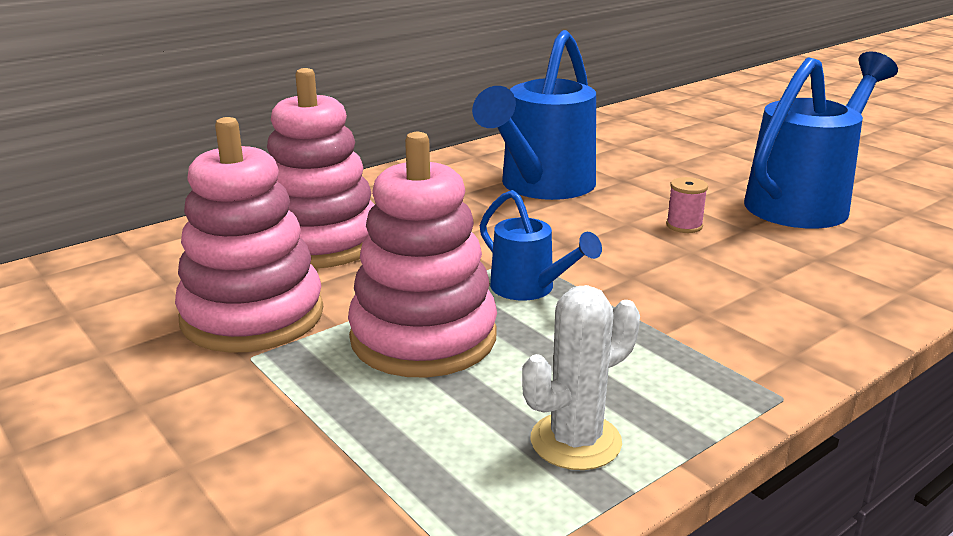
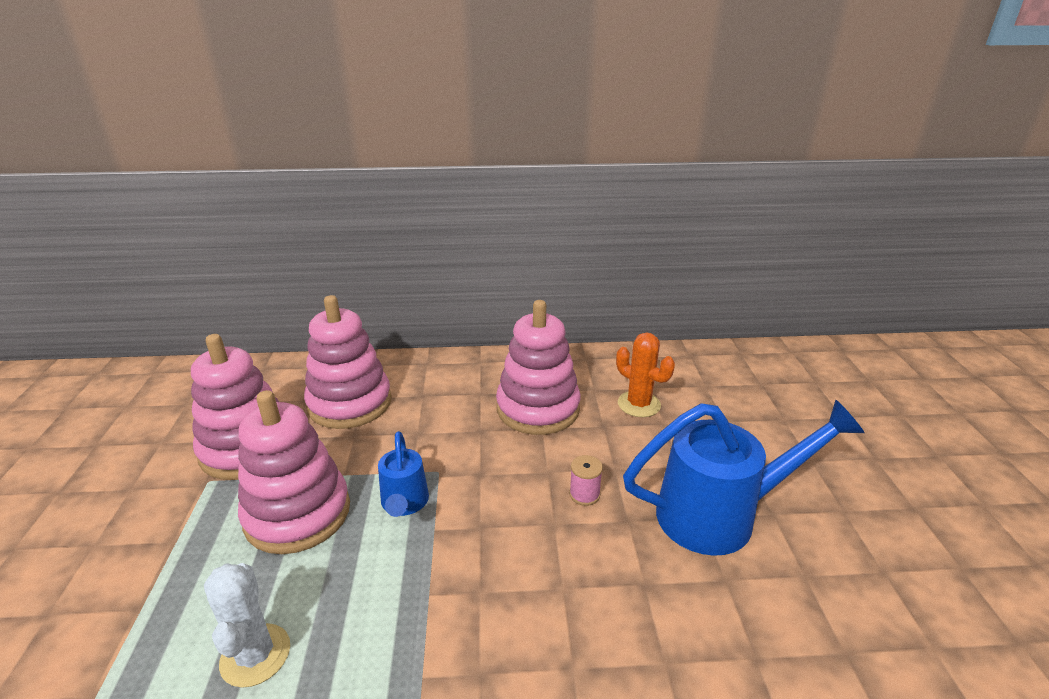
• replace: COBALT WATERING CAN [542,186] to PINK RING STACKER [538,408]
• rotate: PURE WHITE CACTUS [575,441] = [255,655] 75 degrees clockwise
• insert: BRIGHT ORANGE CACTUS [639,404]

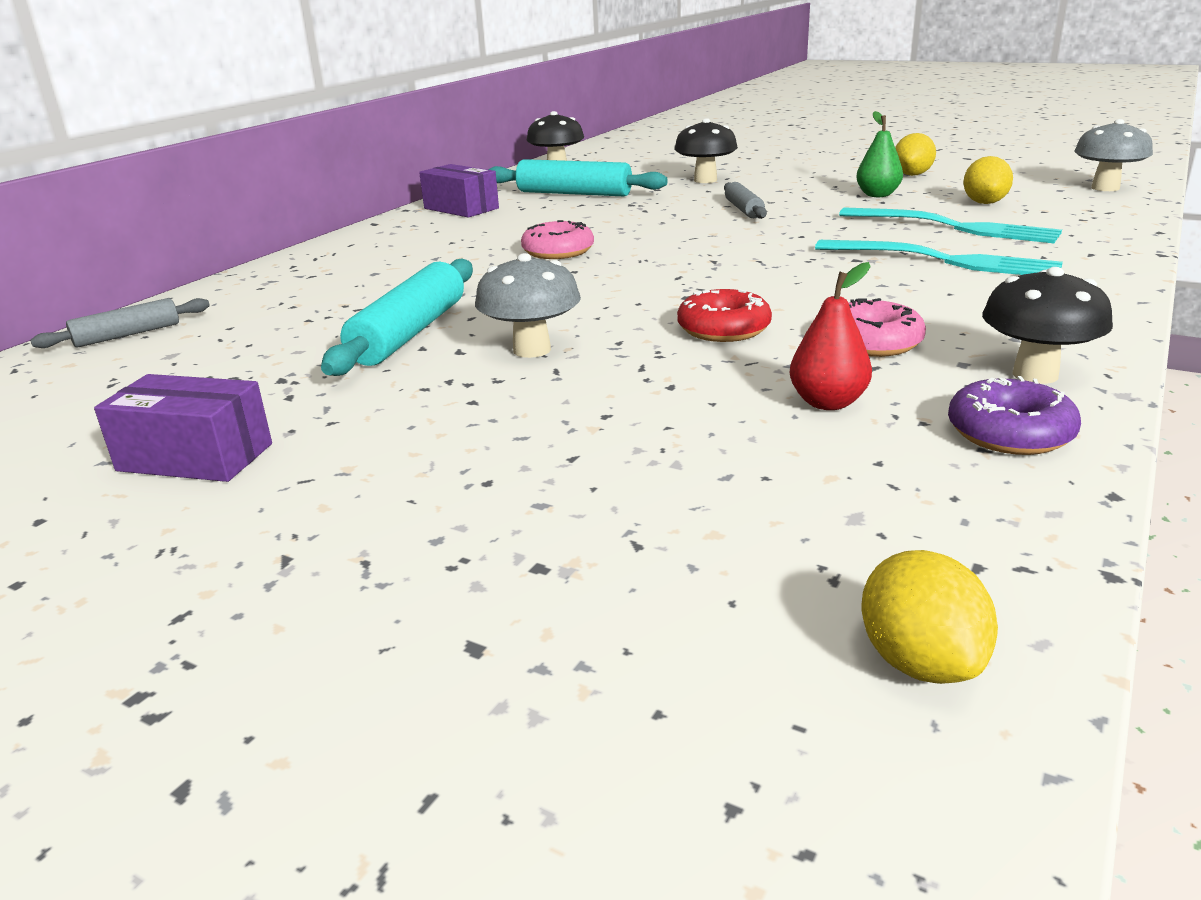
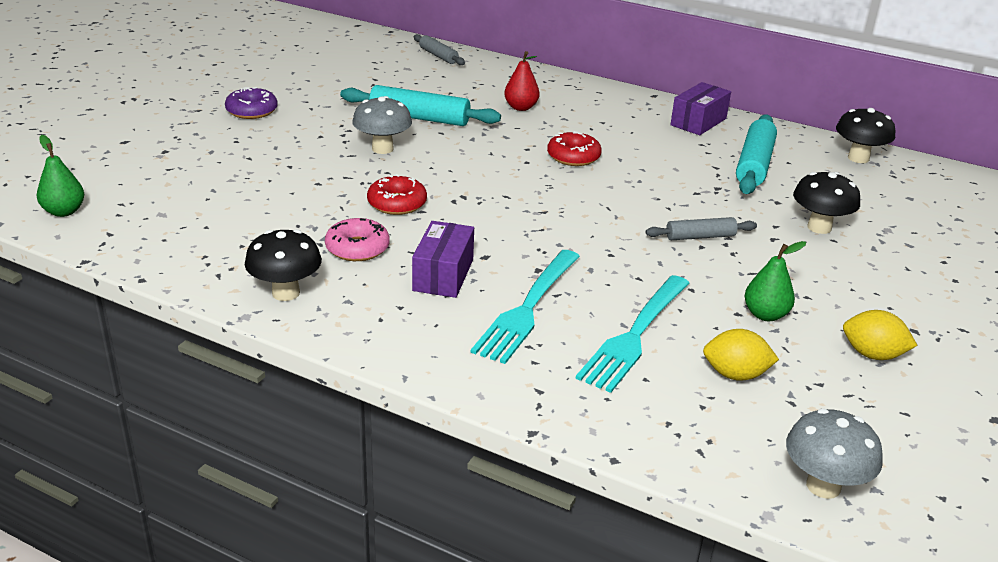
• recolor: PINK DONUT [558,251] to CRIMSON DONUT [573,157]
• move: CRIMSON PEAR FRUIT [827,403] to [521,107]
• move: PURPLE BOX [195,457] to [443,275]
• move: PURPLE DONUT [1009,433] to [252,111]
• replace: YELLOW LEMON [920,662] to GREEN PEAR FRUIT [64,212]

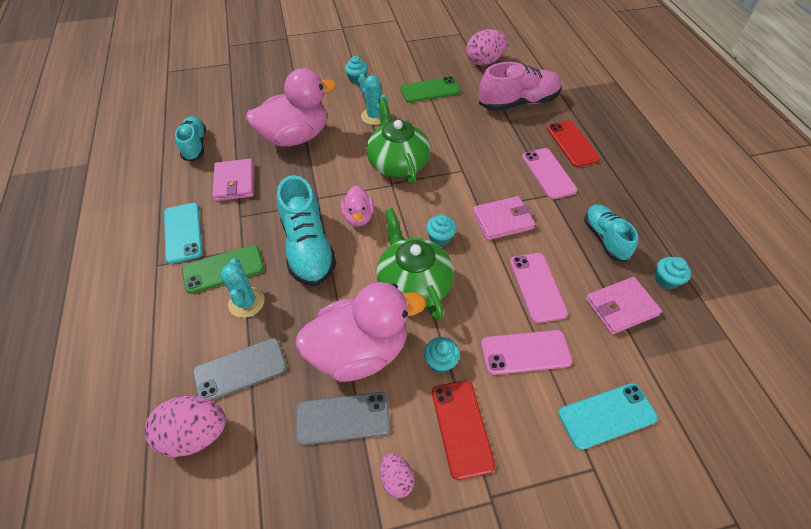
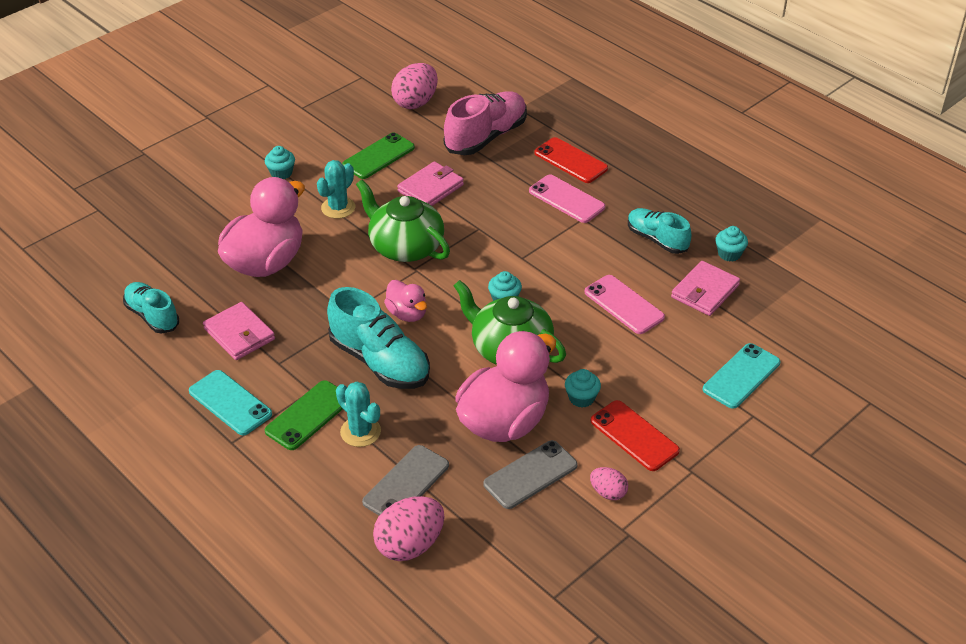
• rotate: AQUA CACTUS [374,116] = [338,208] 75 degrees counterclockwise
• move: PINK CARD WALLET [502,220] to [430,188]
• delete: PINK MOBILE PHONE [525,352]

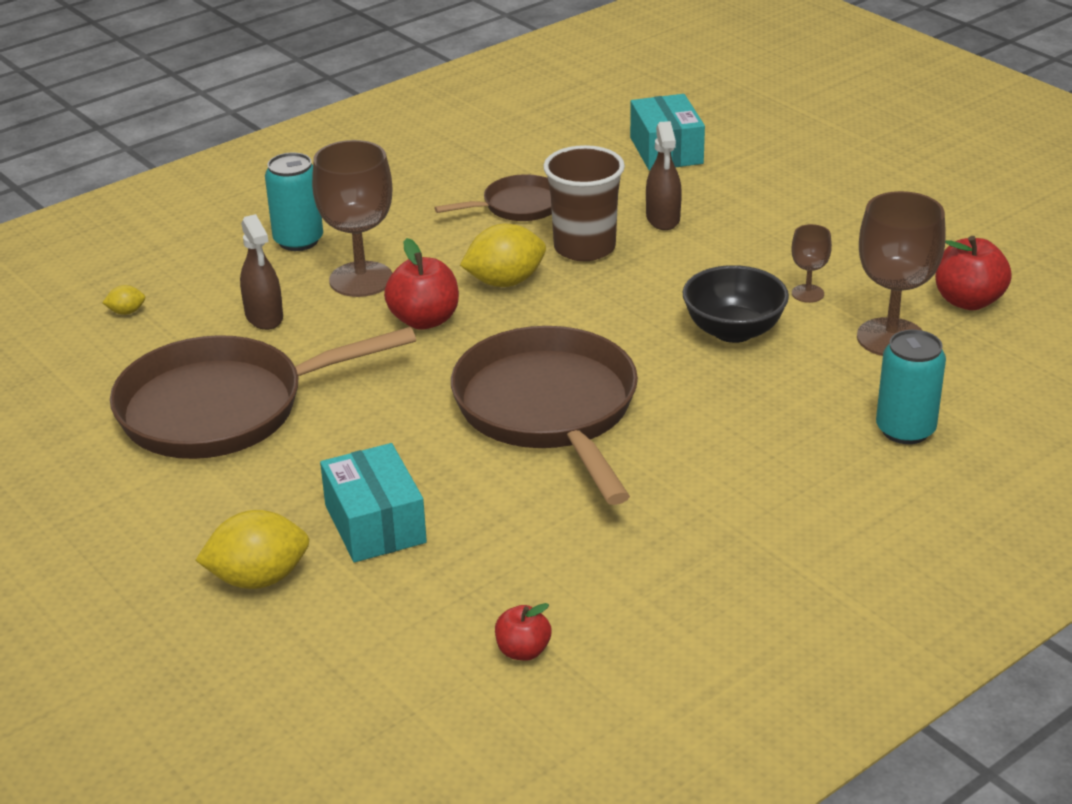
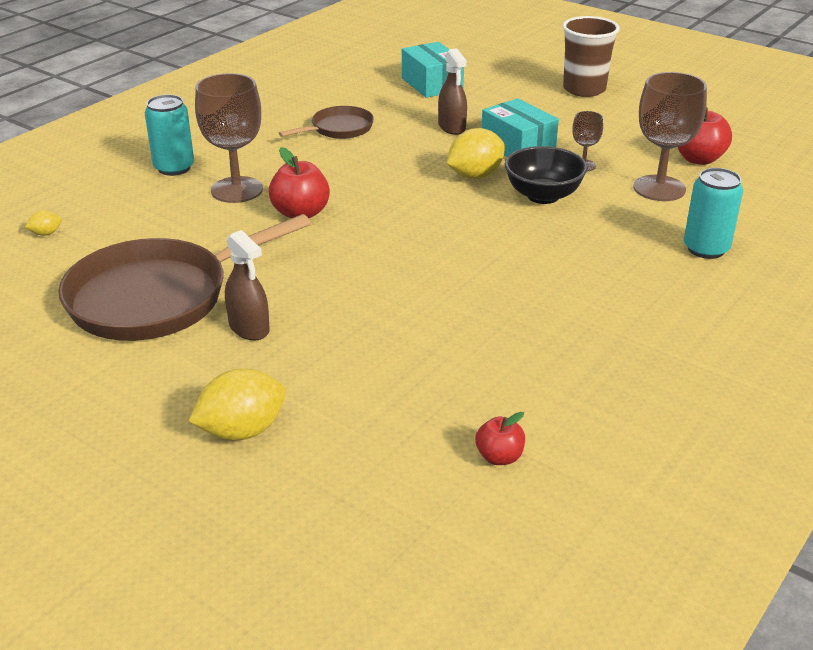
• move: DARK BROWN CUP [584,248] to [584,89]
• move: DARK BROWN SPRAY BOTTLE [264,317] to [249,328]
• move: YELLOW LEMON [505,282] to [475,175]
• delete: DARK BROWN PAN [549,410]
• move: AQUA BOX [375,524] to [518,146]

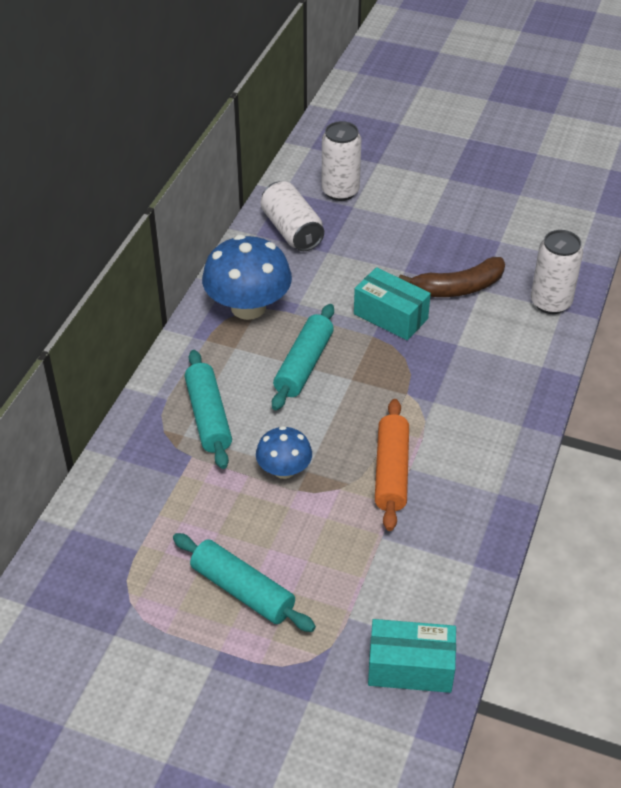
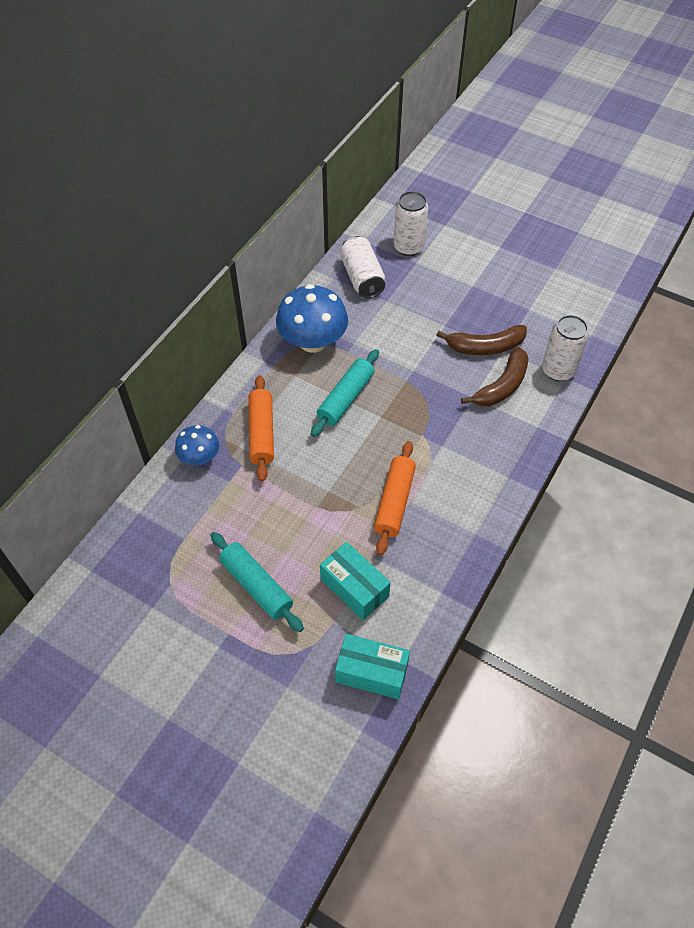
• move: AQUA BOX [390,316] to [354,588]
• recolor: AQUA ROLLING PIN [208,417] to BRIGHT ORANGE ROLLING PIN [261,433]
• move: COBALT MUSHROOM [284,470] to [199,457]
• insert: DARK BROWN BANANA FRUIT [502,386]

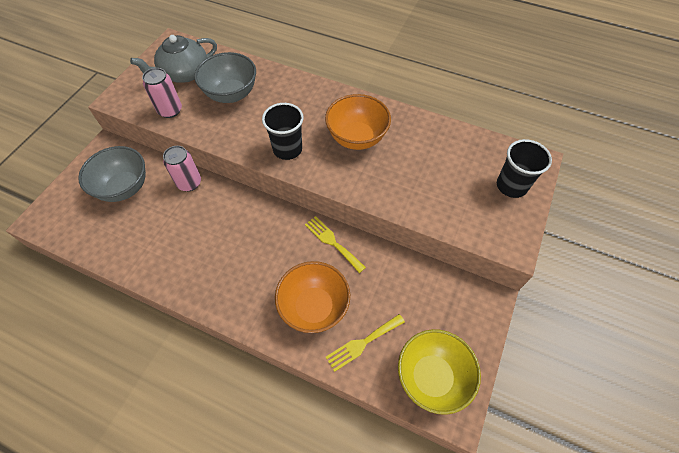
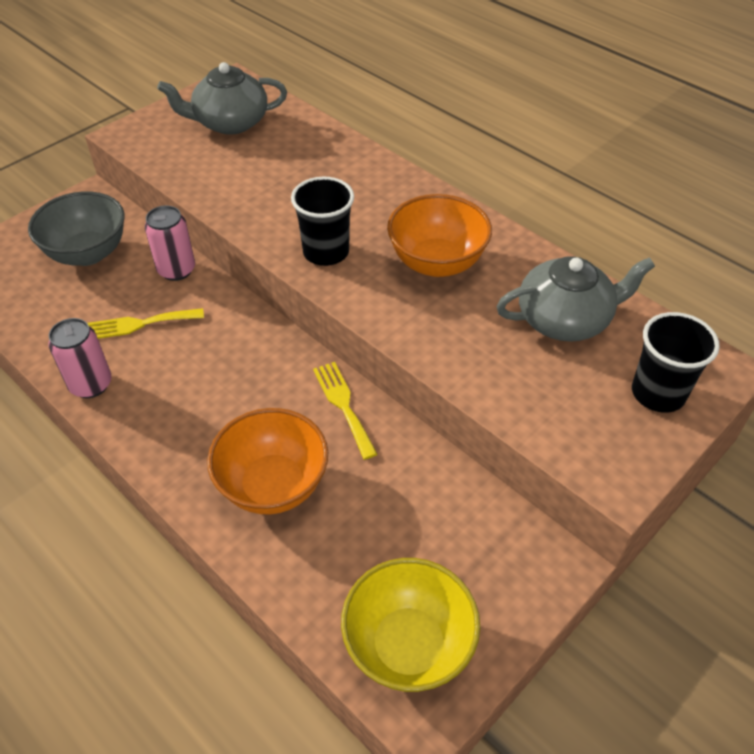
• delete: GRAY SERVING BOWL [231,94]
• move: PINK SODA CAN [170,110] to [91,384]
• move: YELLOW FORK [363,342] to [140,324]
• insert: GRAY TEAPOT [565,319]

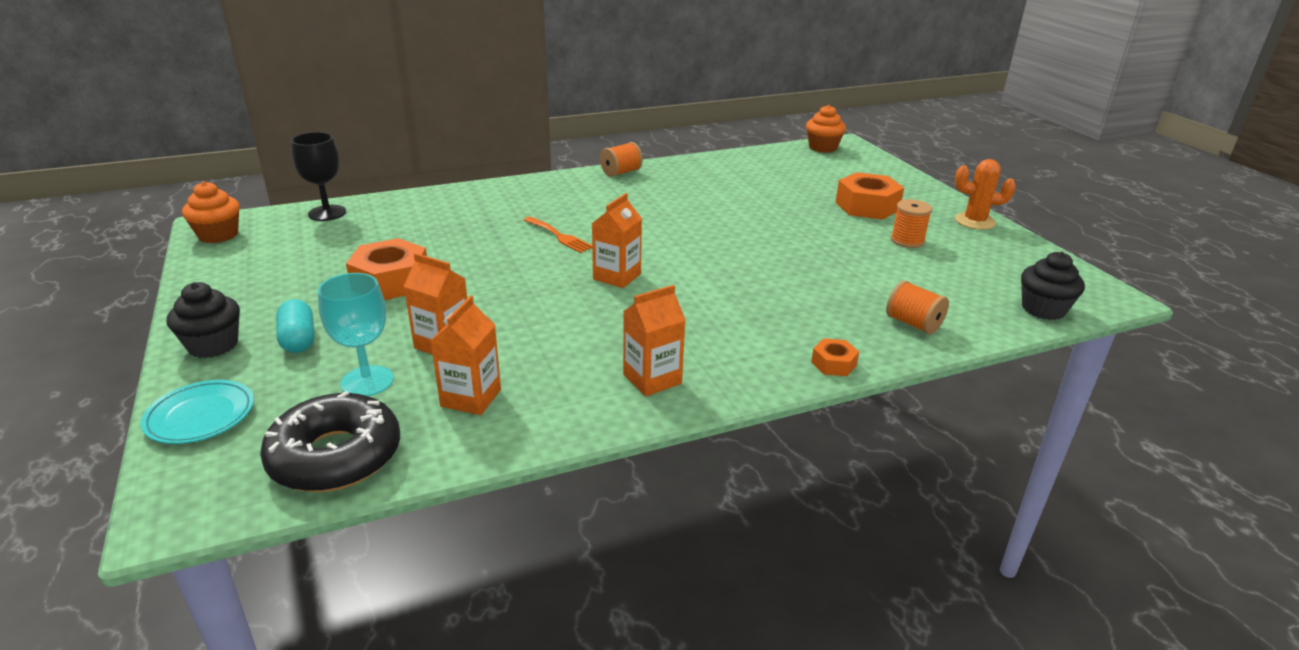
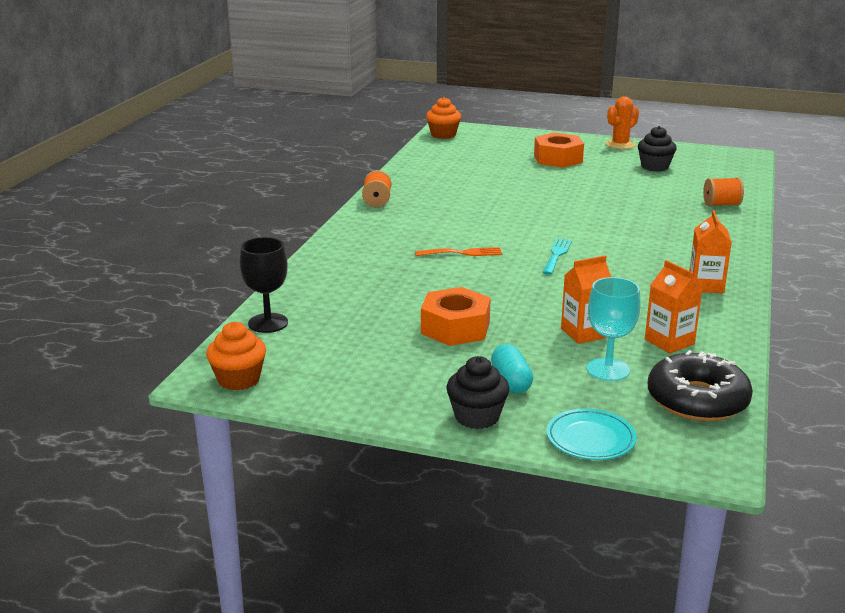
• replace: BRIGHT ORANGE JUICE CARTON [617,276] to AQUA FORK [556,255]
• delete: BRIGHT ORANGE SPOOL [907,240]
• move: BLACK CUPCAKE [1043,309] to [654,167]
• rotate: AQUA CAPSULE [298,339] = [511,381] 60 degrees clockwise
• delete: BRIGHT ORANGE NUT [833,364]

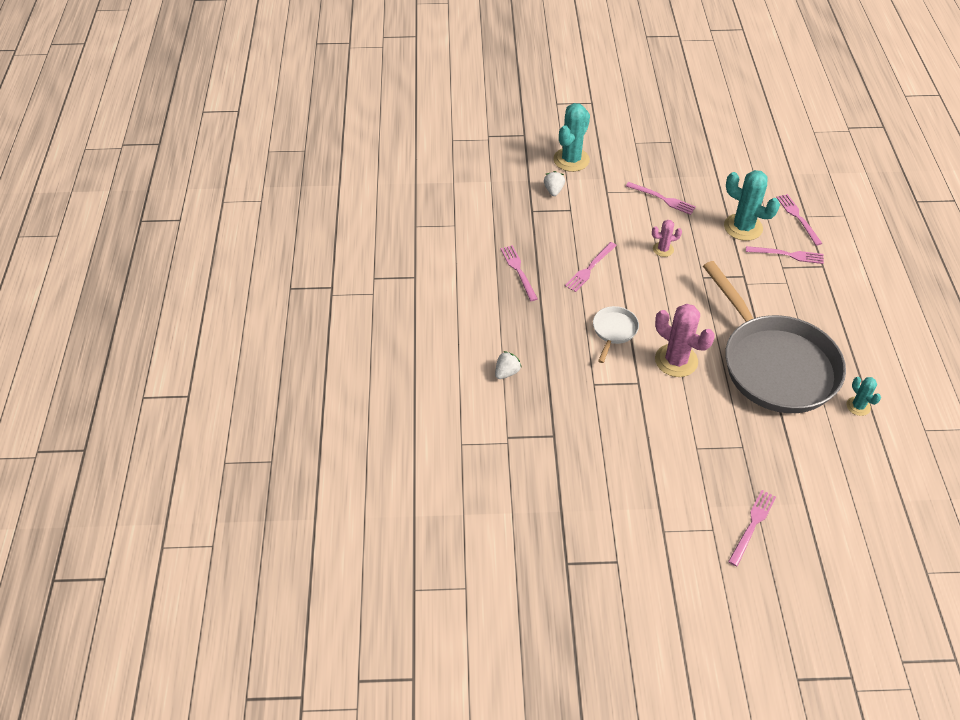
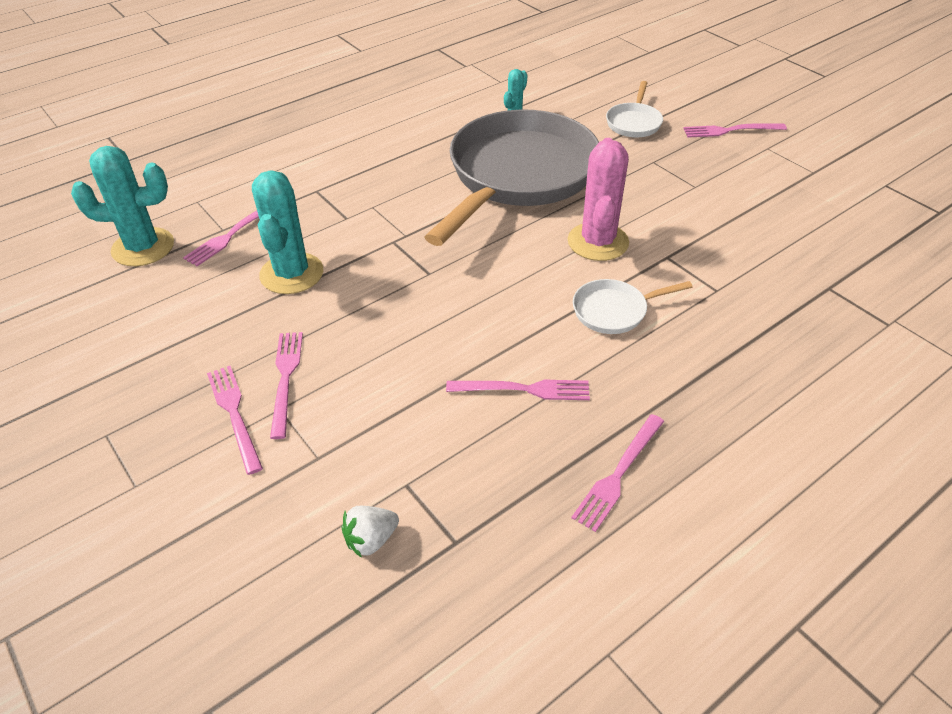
• move: AQUA CACTUS [571,160] to [143,247]
• delete: PINK CACTUS [663,249]
• move: PINK FORK [787,255] to [235,414]
• delete: PURE WHITE TOY STRAWBERRY [507,372]
• insert: PURE WHITE PAN [634,123]

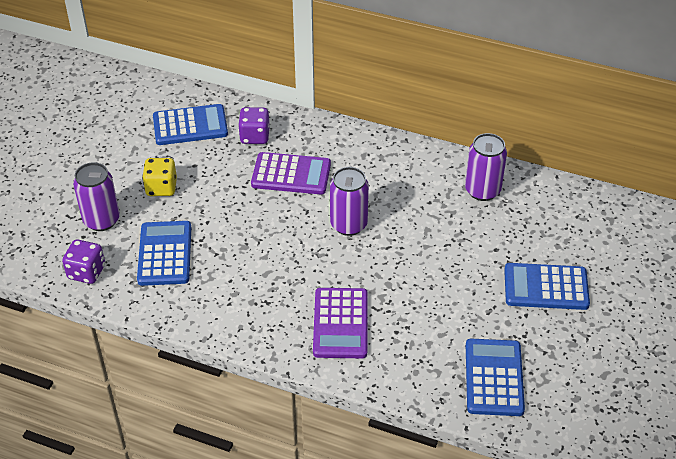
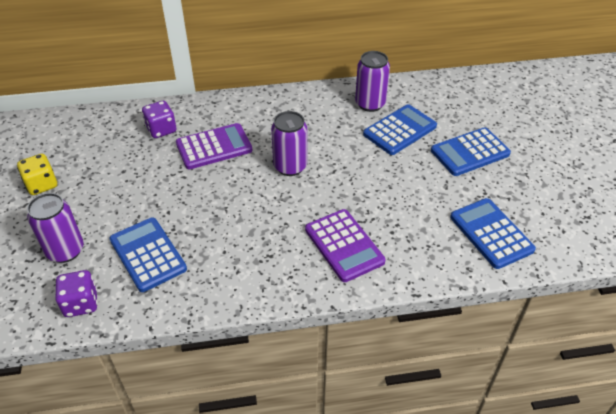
• move: COBALT ADDING MACHINE [190,126] to [400,130]
• move: YELLOW GAME DIE [161,188] to [42,185]

